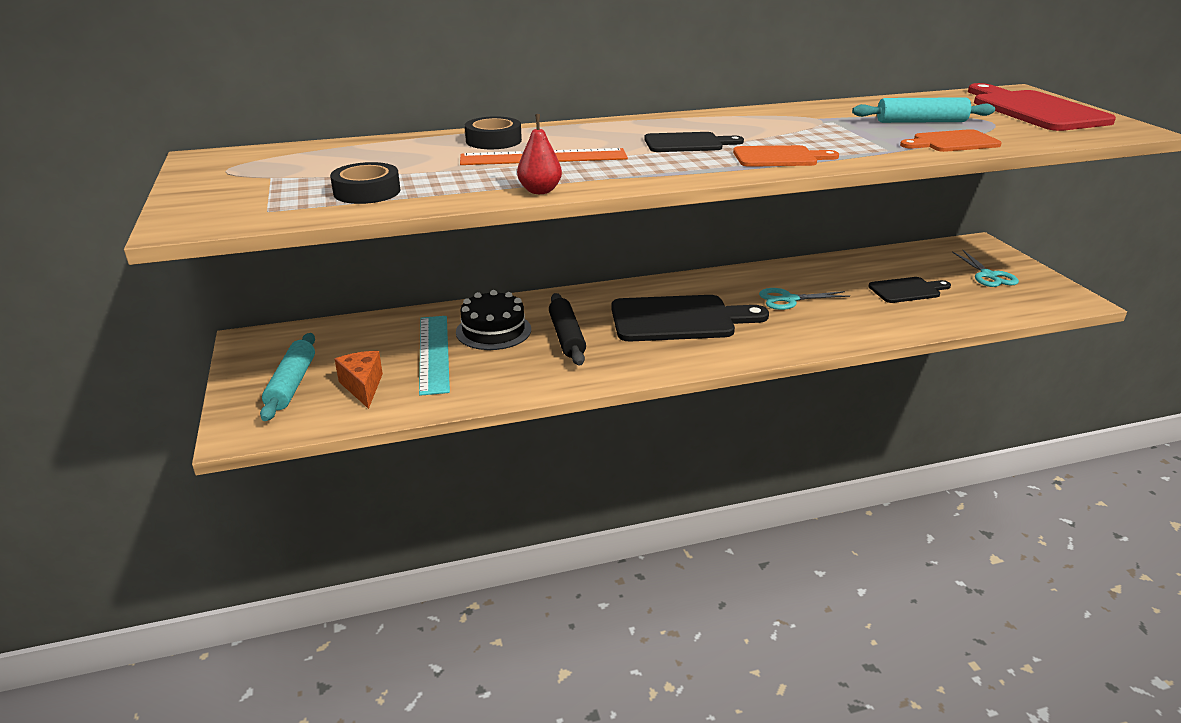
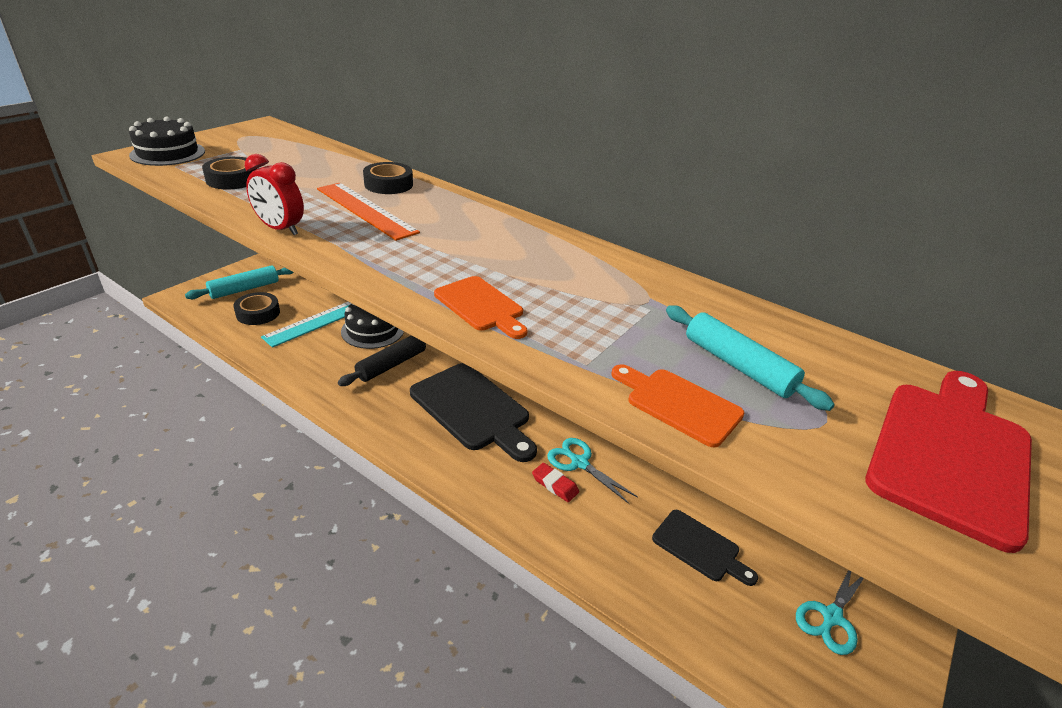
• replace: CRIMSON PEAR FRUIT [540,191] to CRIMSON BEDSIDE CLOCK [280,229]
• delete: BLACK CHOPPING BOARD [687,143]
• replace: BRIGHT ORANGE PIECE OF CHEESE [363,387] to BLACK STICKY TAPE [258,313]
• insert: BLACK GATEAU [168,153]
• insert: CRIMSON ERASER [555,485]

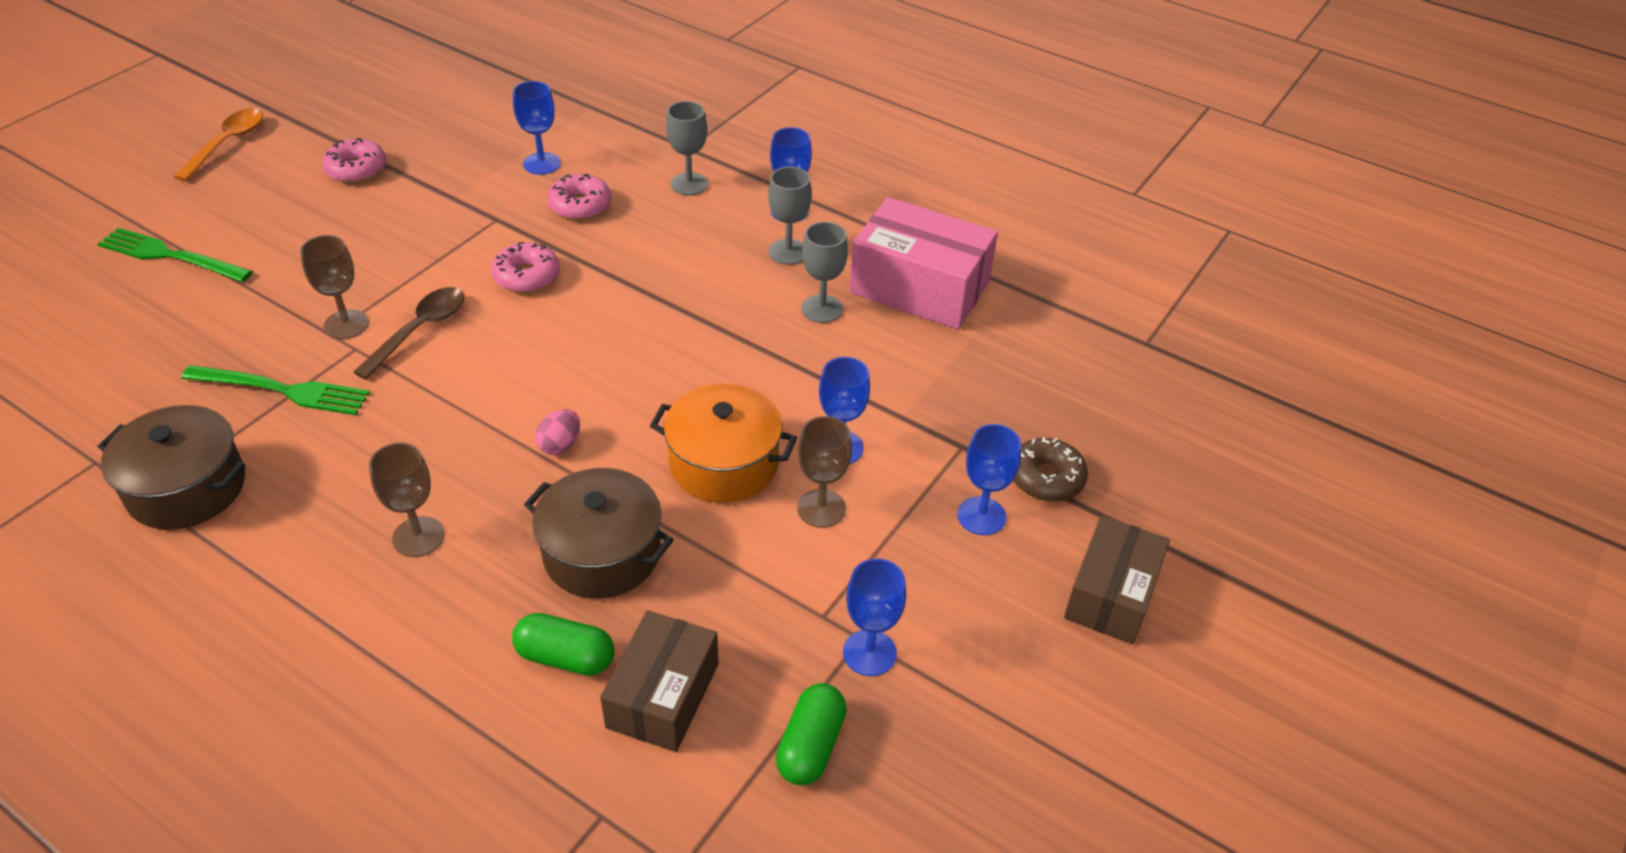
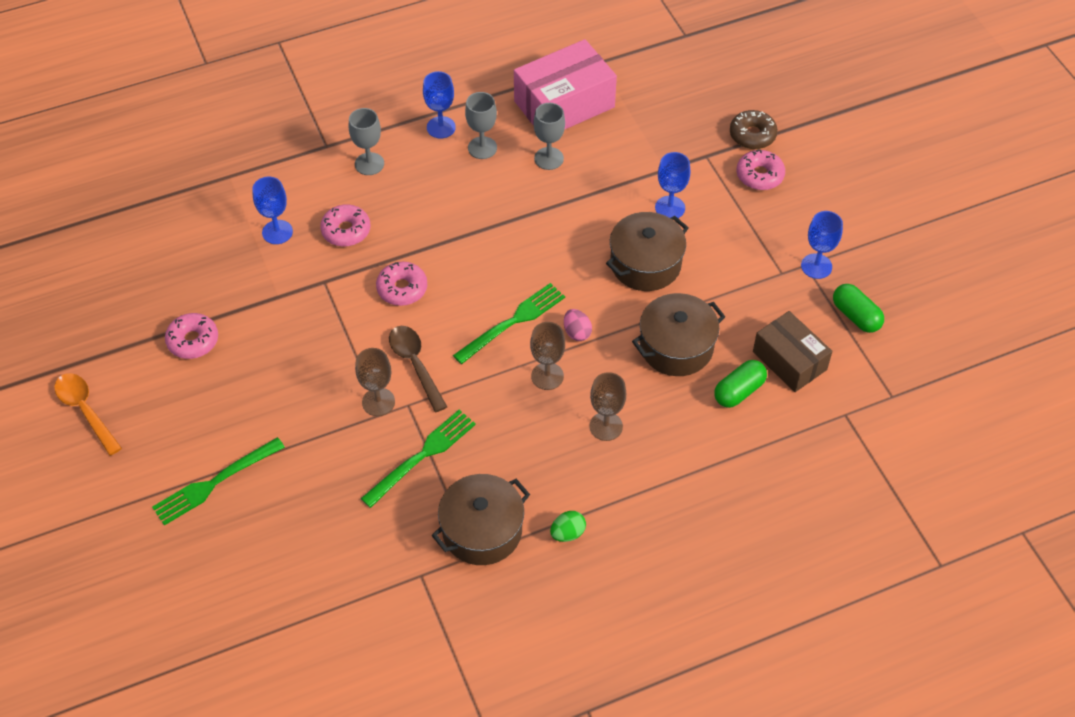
• recolor: BRIGHT ORANGE STOCKPOT [724,463] to DARK BROWN STOCKPOT [645,264]
• move: DARK BROWN CHALICE [821,508] to [547,376]
• replace: COBALT CHALICE [981,516] to PINK DONUT [759,175]
• delete: DARK BROWN BOX [1111,594]
• insert: GREEN FORK [513,321]
• insert: GREEN TOY EGG [568,533]

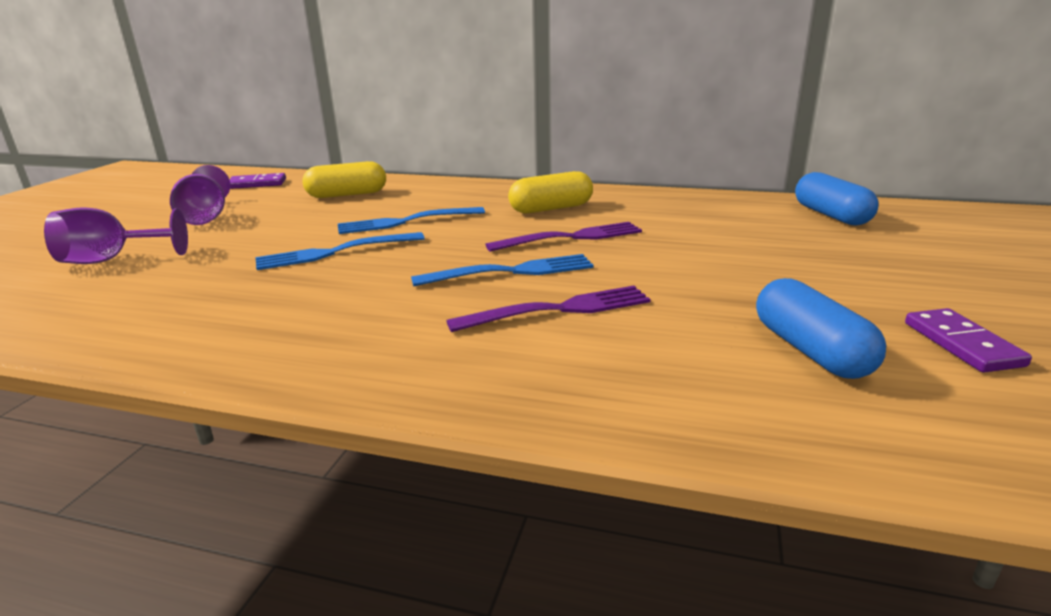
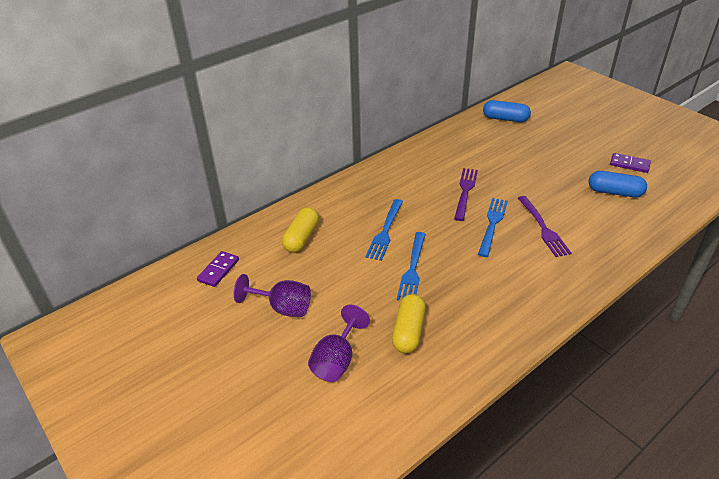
• move: YELLOW CAPSULE [551,208] to [408,331]
• rotate: PURPLE FORK [558,310] = [543,228] 150 degrees clockwise

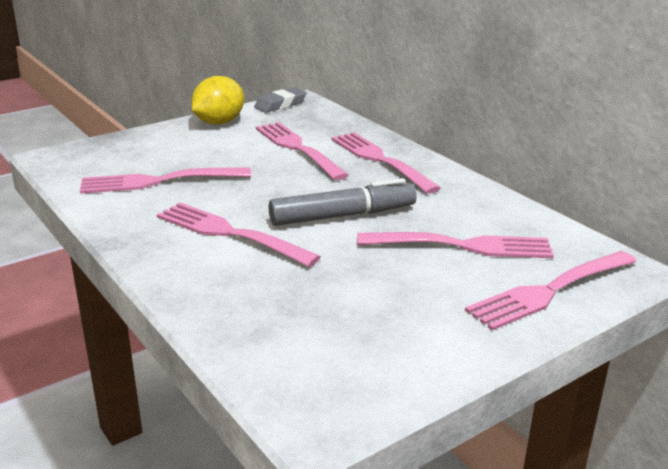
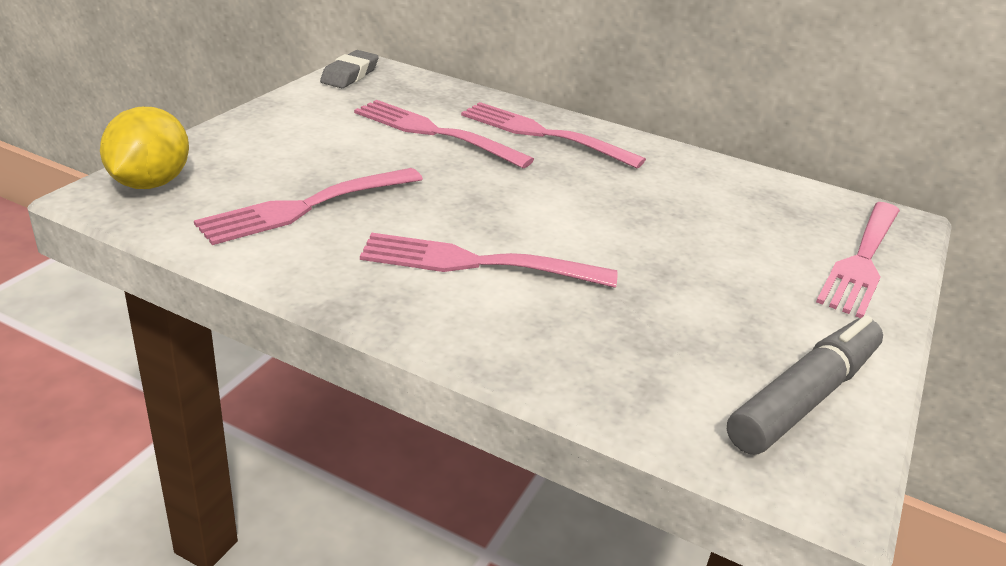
• move: YELLOW LEMON [219,122] to [150,183]
• move: GRAY MARKER PEN [342,216] to [804,397]
• delete: PINK FORK [462,246]

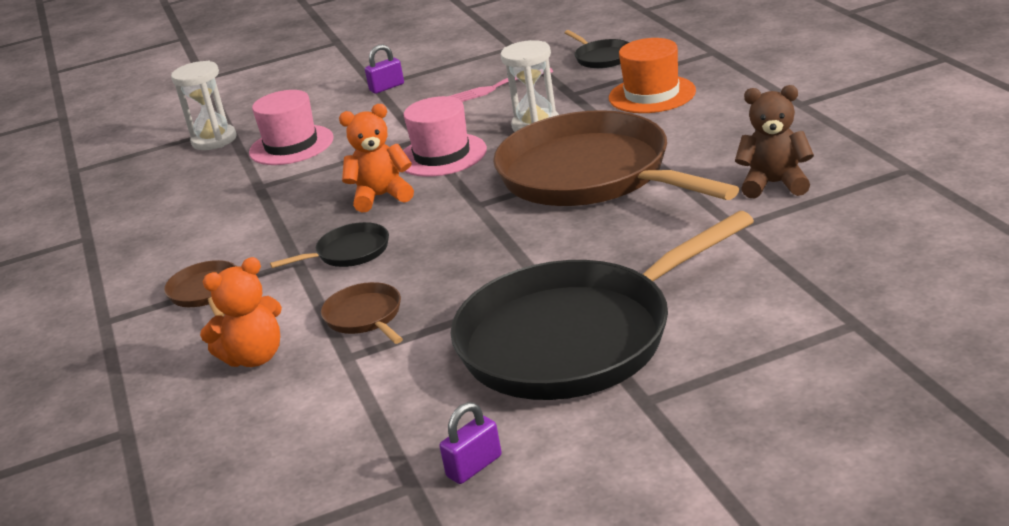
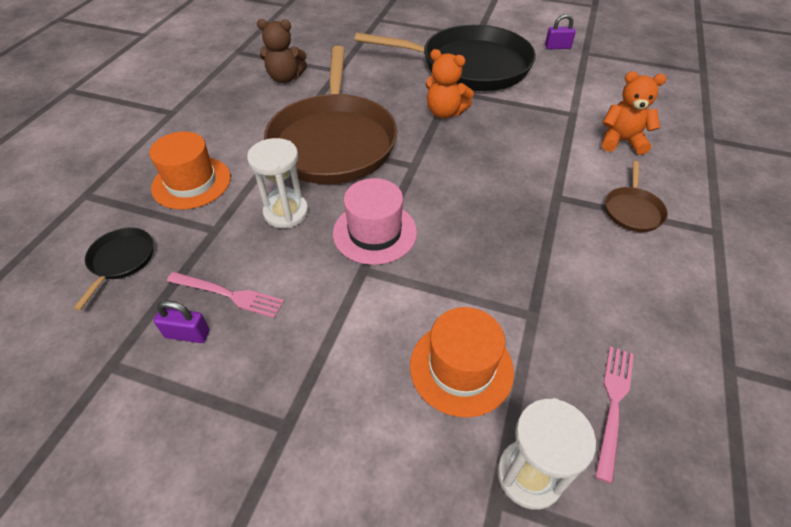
• move: PURPLE LOCK [387,87] to [187,334]
• rotate: DARK BROWN TEDDY BEAR [774,184] = [285,78] 45 degrees counterclockwise
• recolor: PINK TOP HAT [291,145] to BRIGHT ORANGE TOP HAT [461,368]
• move: BRIGHT ORANGE TEDDY BEAR [381,196] to [445,112]
• delete: BLACK PAN [349,252]
• delete: DARK BROWN PAN [365,317]
• insert: PINK FORK [613,404]

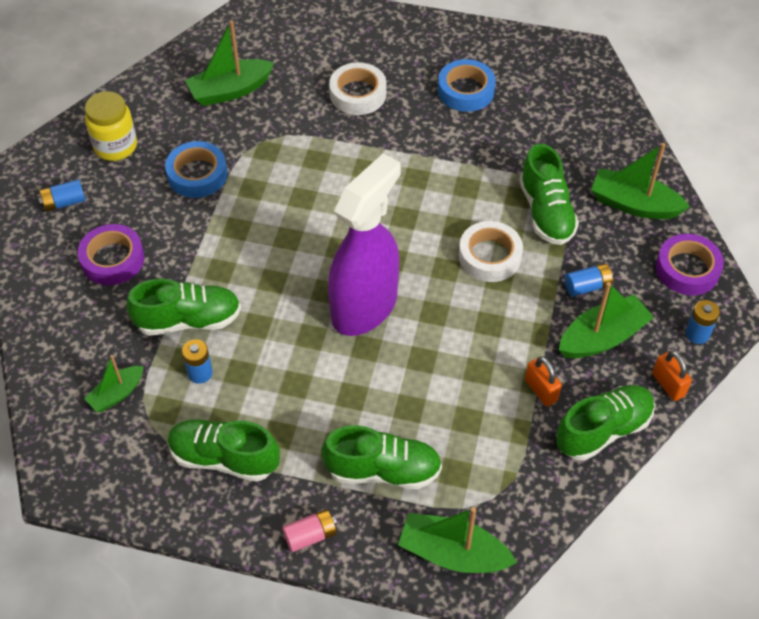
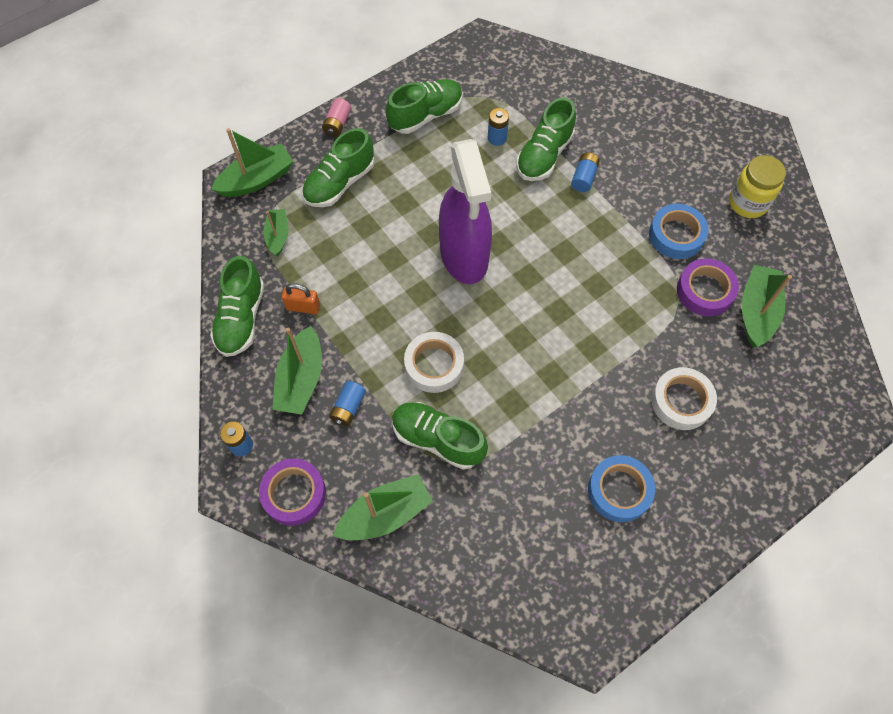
• move: COBALT POWER CELL [64,202] to [584,178]
• move: PURPLE STICKY TAPE [112,259] to [705,291]
• delete: BRIGHT ORANGE LOCK [668,385]
• move: GREEN TOY BOAT [117,394] to [278,235]

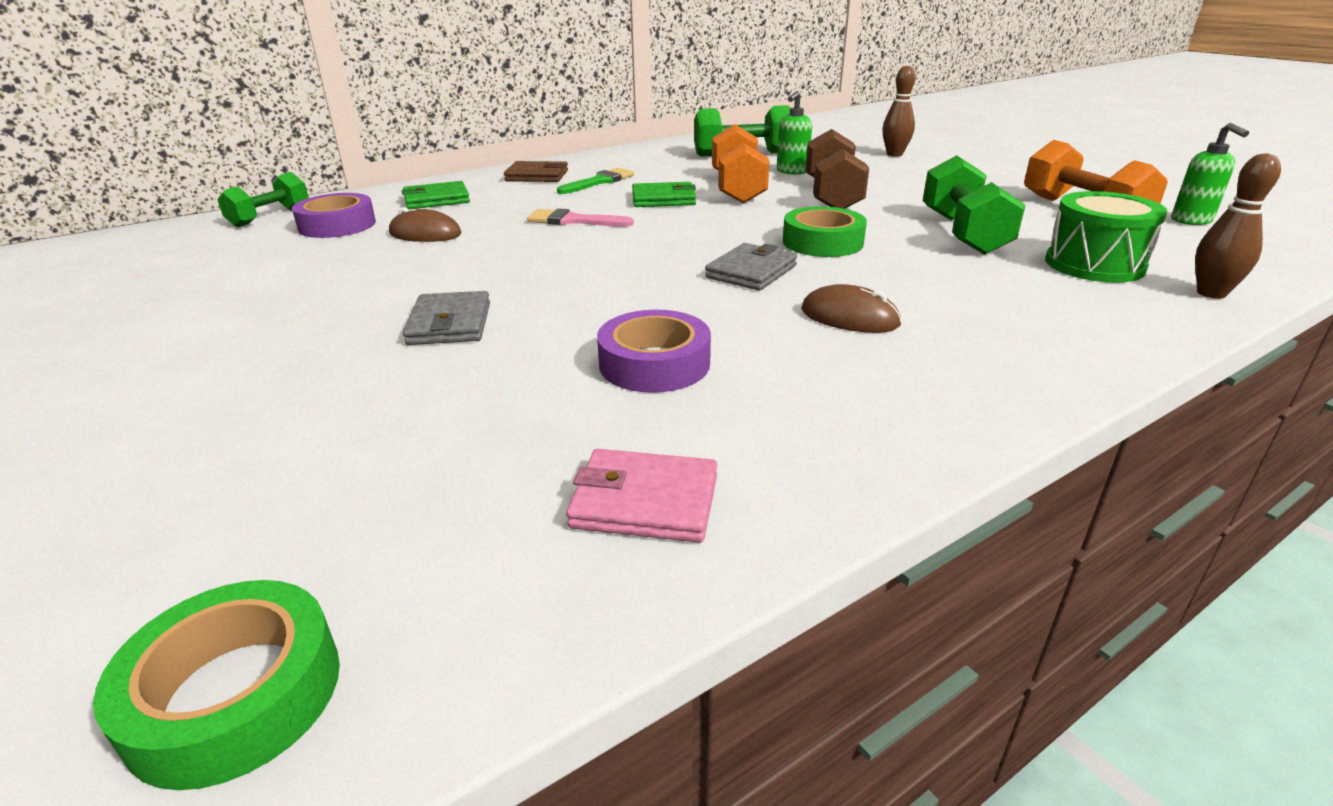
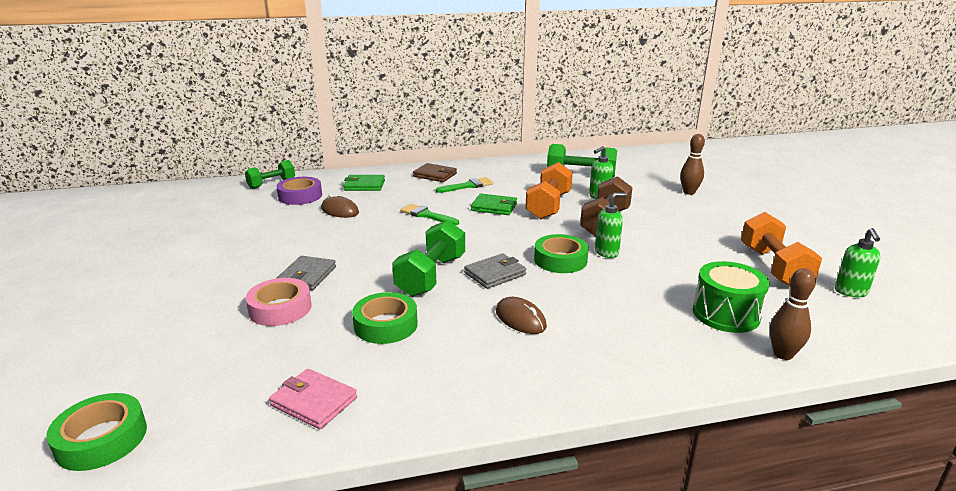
• move: GREEN FREE WEIGHT [963,233] to [431,276]
• recolor: PINK PAINTBRUSH [573,221] to GREEN PAINTBRUSH [426,215]
• recolor: PURPLE STICKY TAPE [654,363] to GREEN STICKY TAPE [386,325]
• insert: GREEN PUMP BOTTLE [607,252]
• insert: PINK STICKY TAPE [280,308]

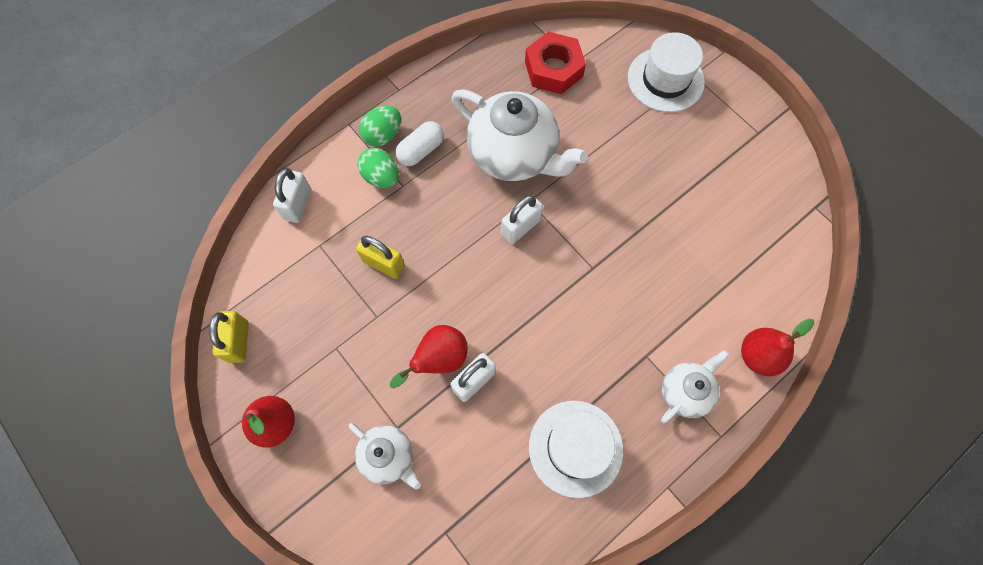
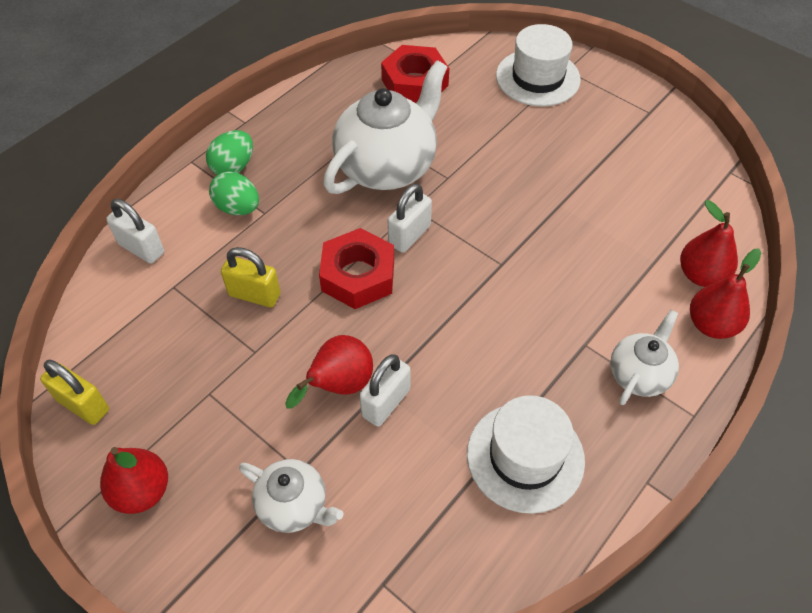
• rotate: PURE WHITE TEAPOT [514,155] = [387,166] 75 degrees counterclockwise
• delete: PURE WHITE CAPSULE [421,150]
• rotate: PURE WHITE LOCK [298,204] = [141,248] 60 degrees counterclockwise
• rotate: YELLOW LOCK [238,341] = [83,405] 45 degrees counterclockwise
• insert: CRIMSON PEAR FRUIT [701,275]
• insert: CRIMSON NUT [358,275]

